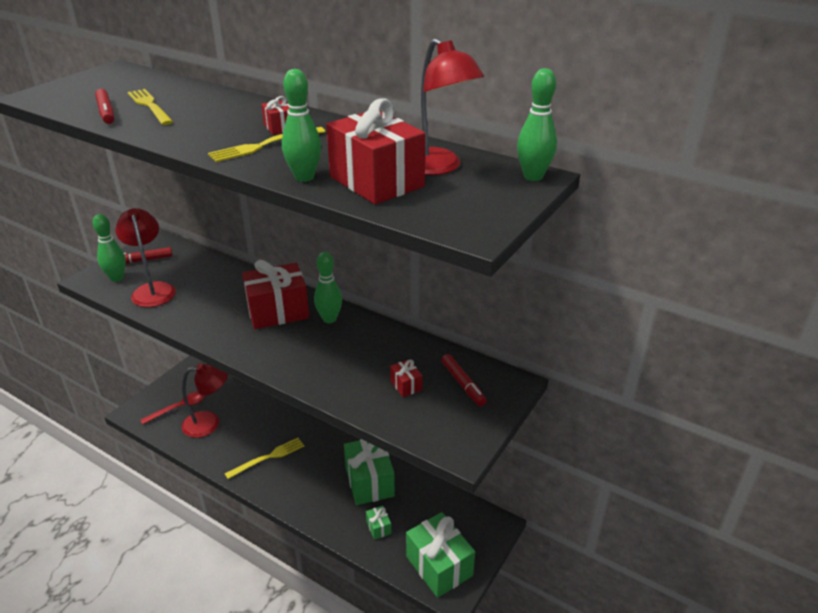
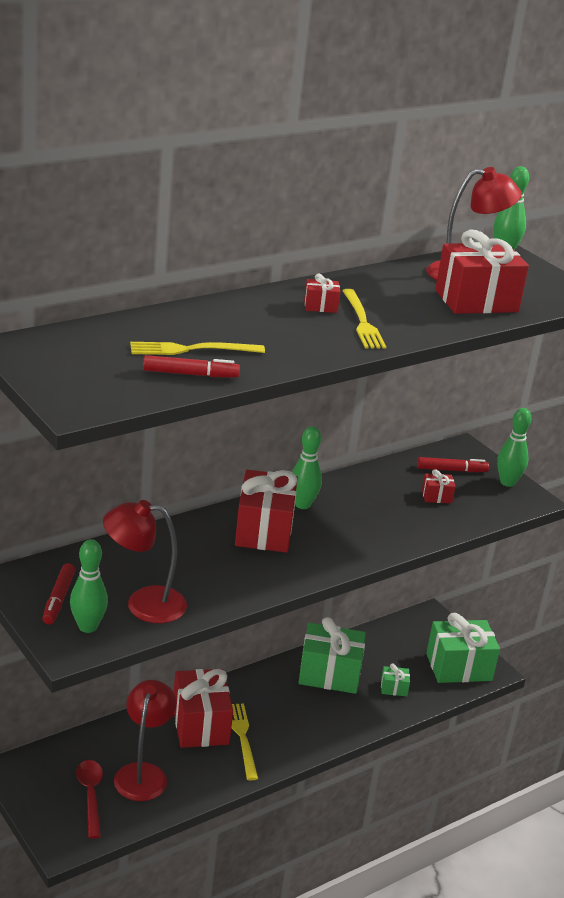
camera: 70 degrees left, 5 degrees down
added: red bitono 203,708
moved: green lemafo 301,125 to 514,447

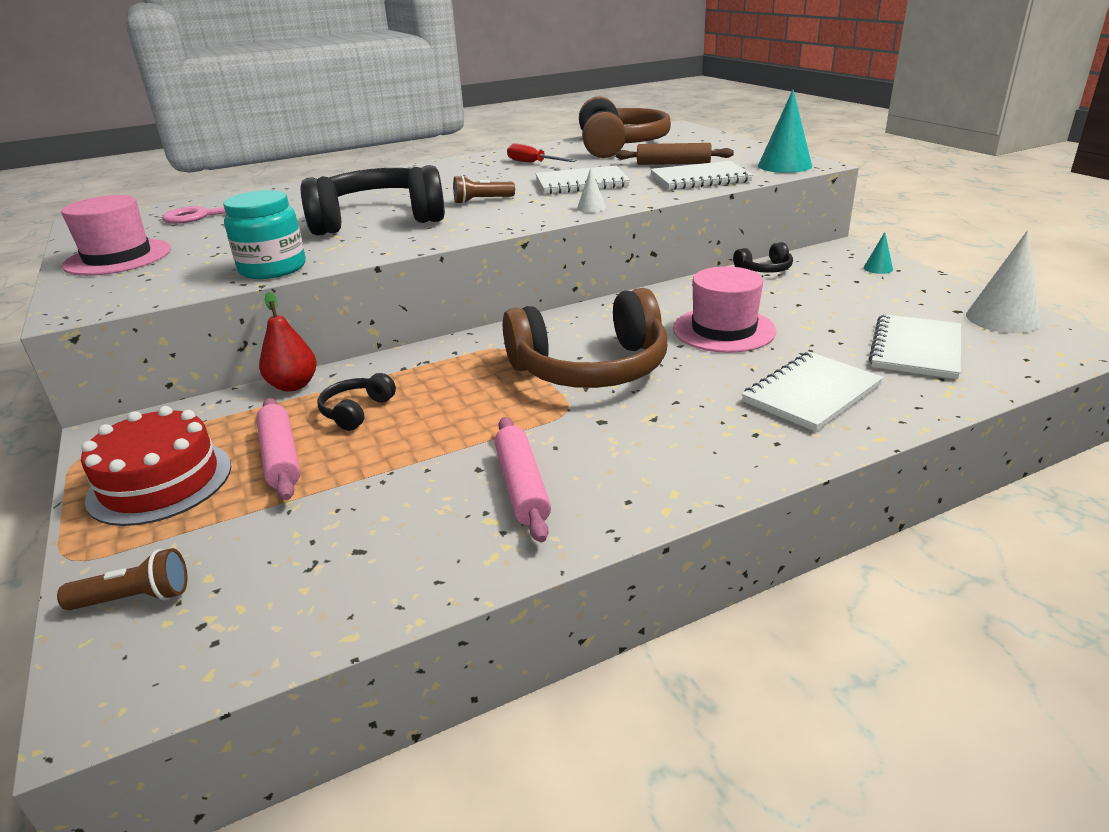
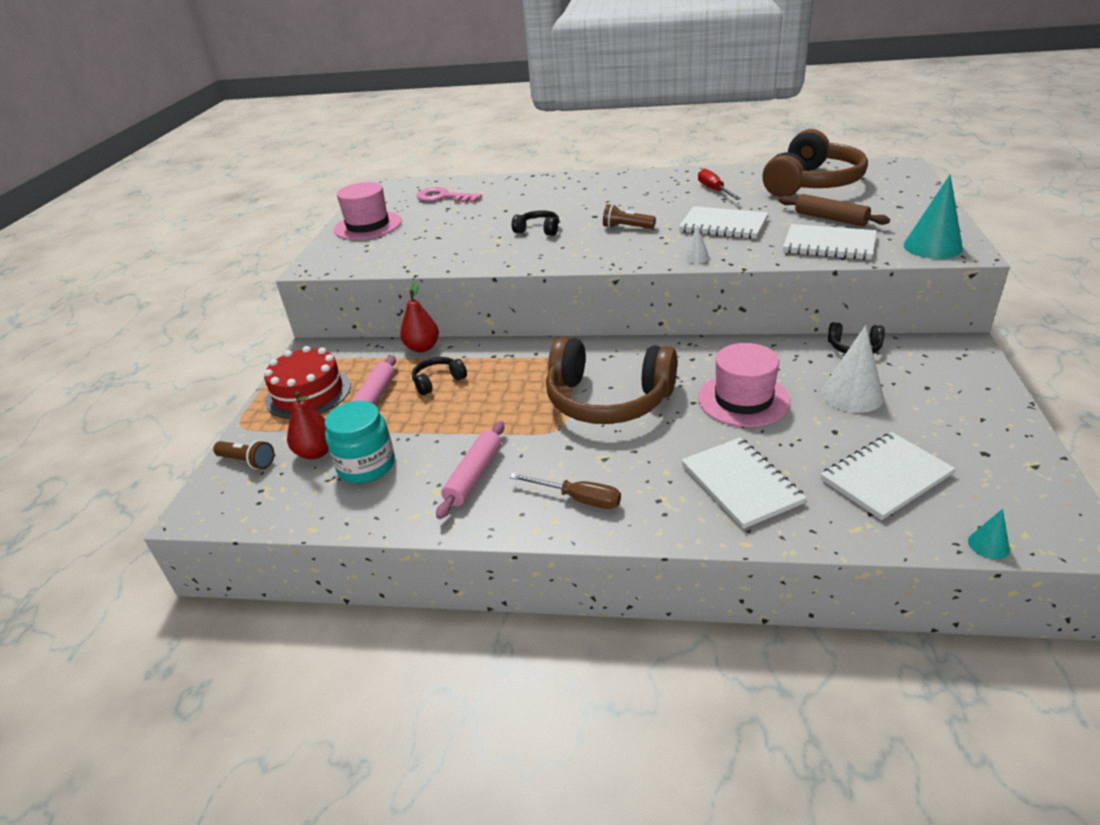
camera: 35 degrees right, 5 degrees up
added: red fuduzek 308,425; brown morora 565,491
moved: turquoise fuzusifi 264,234 to 360,442; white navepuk 1003,281 to 852,369; turquoise navepuk 878,253 to 989,534
turned: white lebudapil 813,392 = 744,483 75 degrees clockwise
resized: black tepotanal 372,200 = 535,223 x0.43

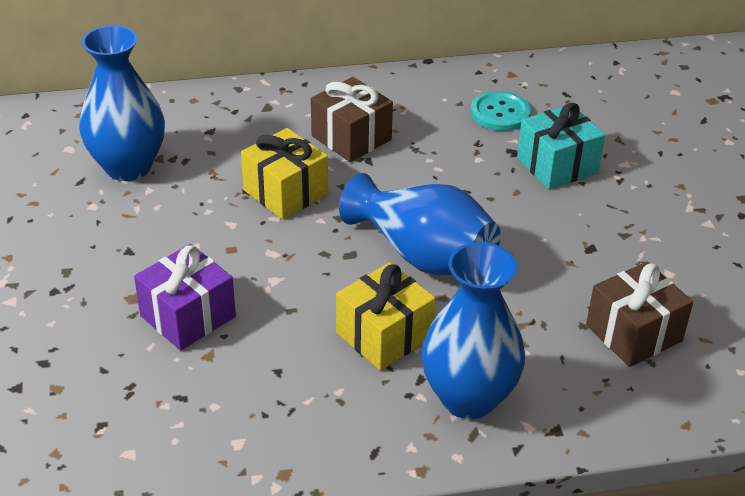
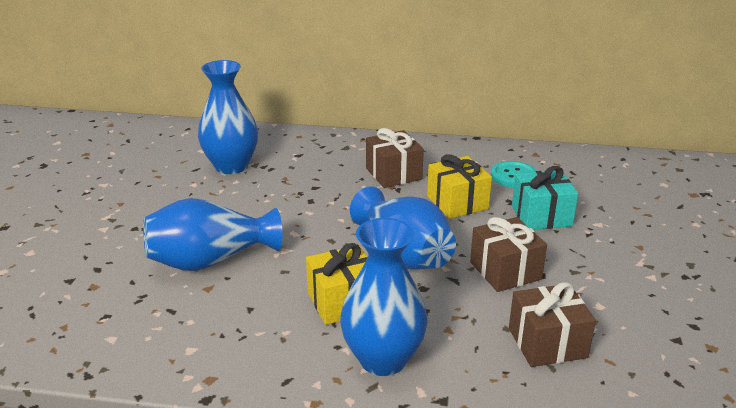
camera: 20 degrees right, 10 degrees down
added: brown bitono 508,254
moved: yellow bitono 284,174 to 459,186
replaced: purple bitono 185,297 to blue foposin 213,234

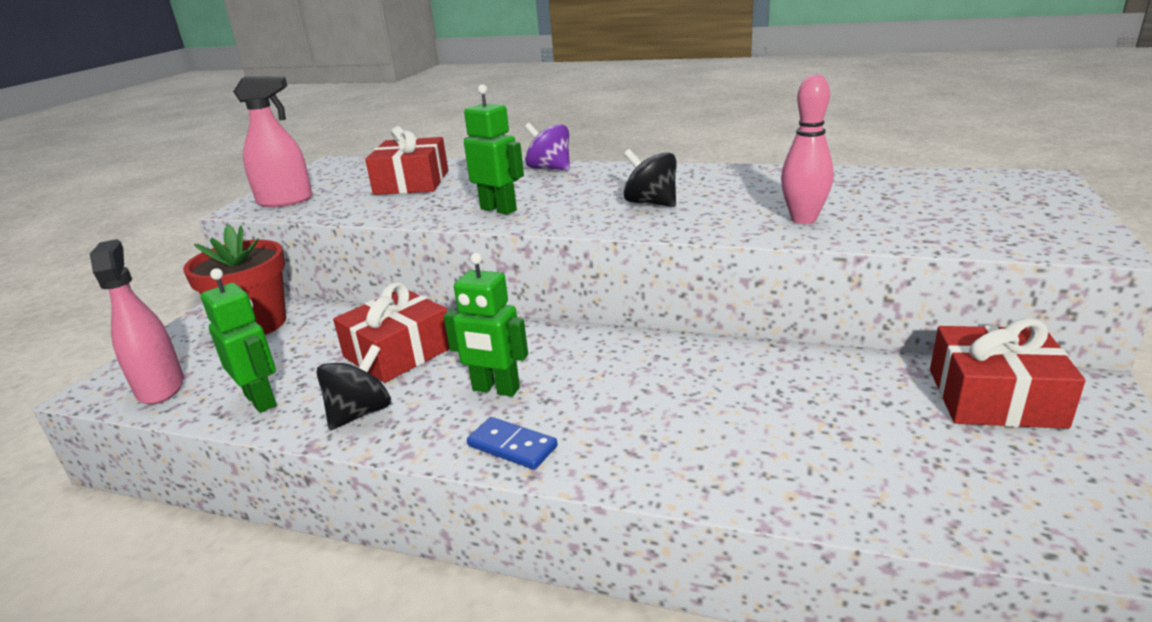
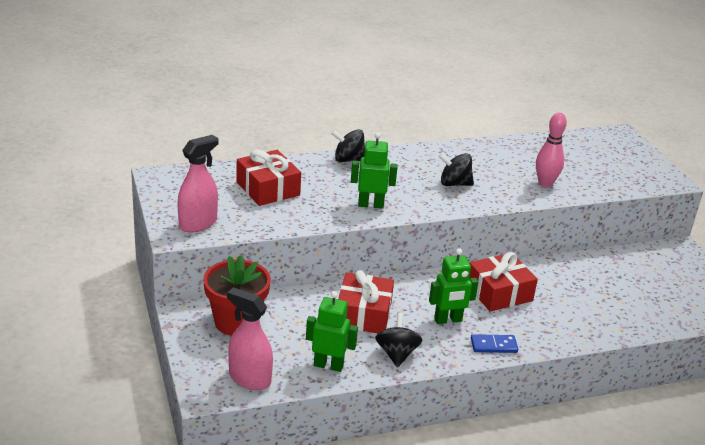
camera: 40 degrees left, 5 degrees up
moved: red bitono 1007,373 to 503,282
recoloured: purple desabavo 547,147 to black desabavo 348,145

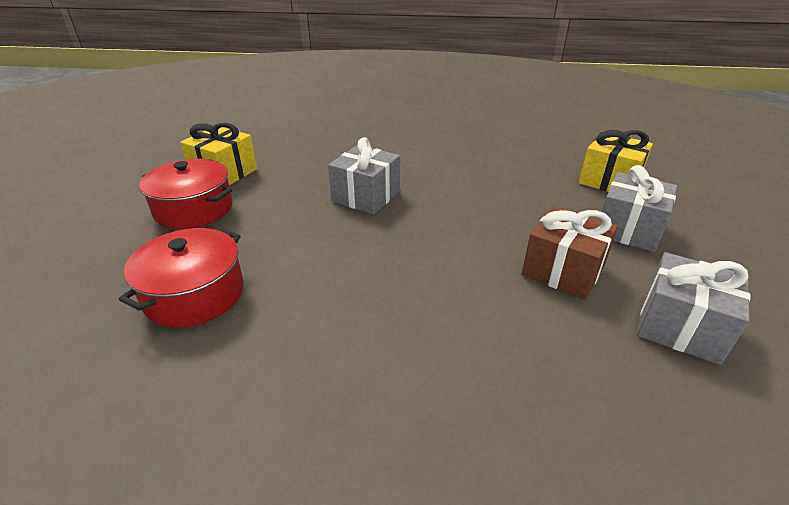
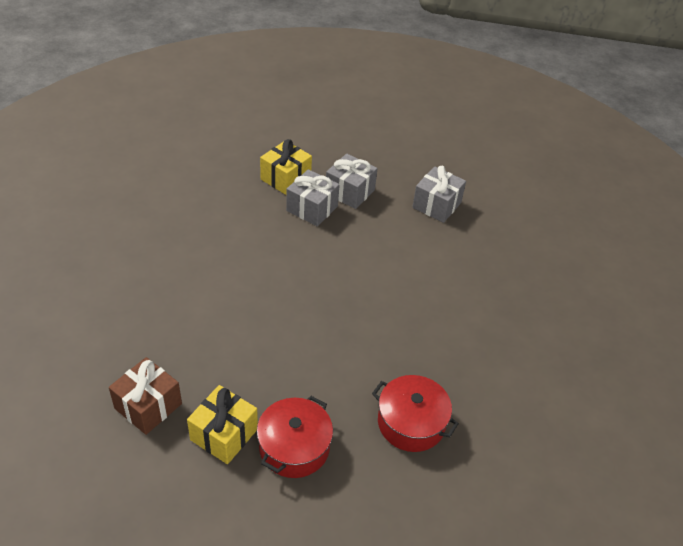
camera: 90 degrees left, 10 degrees up
moved: brown bitono 570,253 to 145,396; grey bitono 364,175 to 313,197

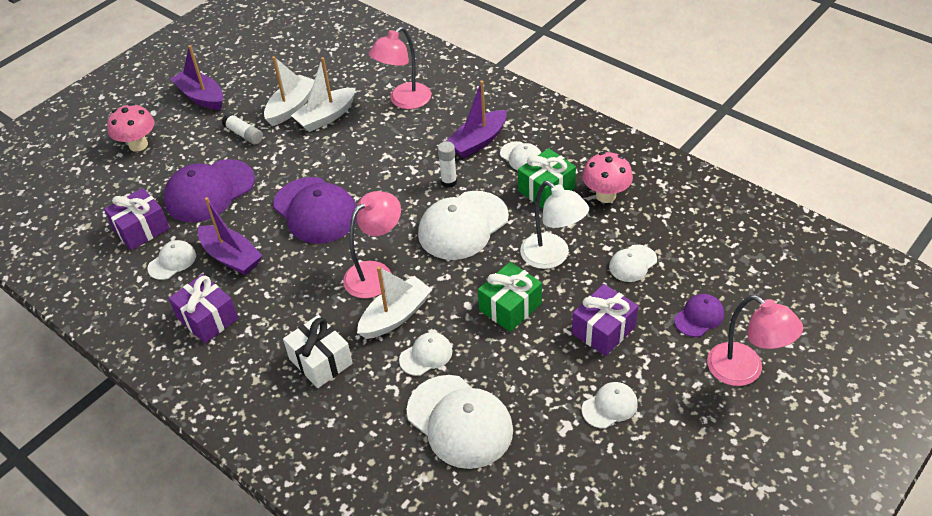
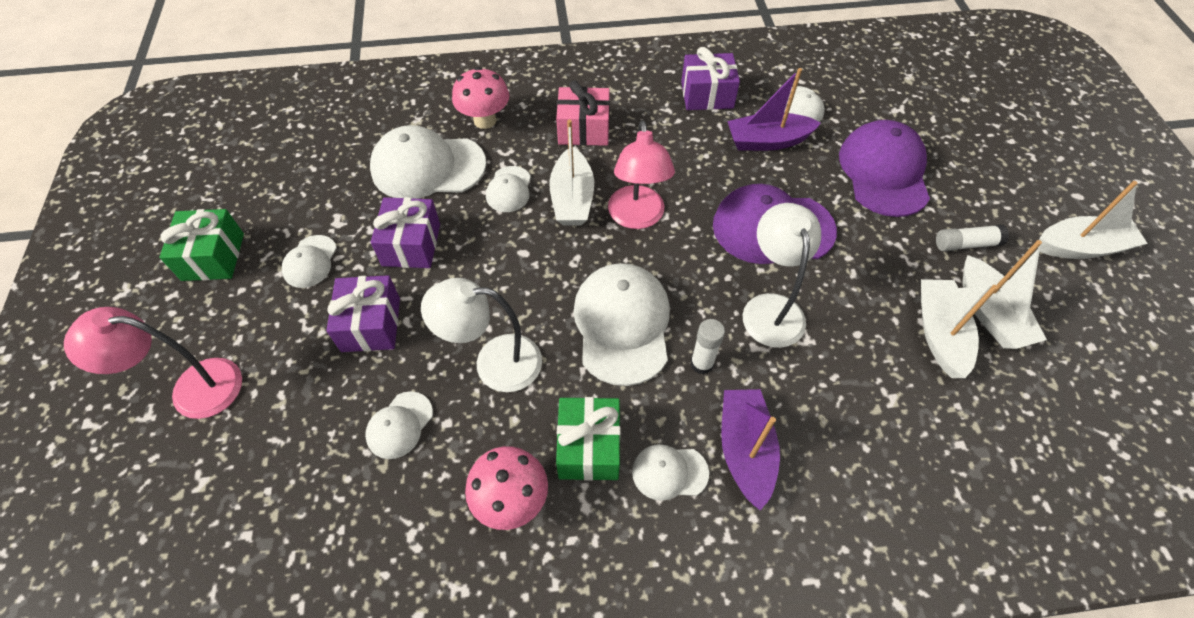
camera: 130 degrees right, 10 degrees up
removed: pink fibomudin 400,68; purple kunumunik 699,315
added: white fibomudin 782,275
moved: green bitono 510,297 to 201,245; purple bitono 137,219 to 405,232; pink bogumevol 130,127 to 480,98
recoloured: white bitono 318,351 to pink bitono 583,113; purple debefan 196,77 to white debefan 1093,220
turned: white kunumunik 633,263 = 399,425 150 degrees counterclockwise

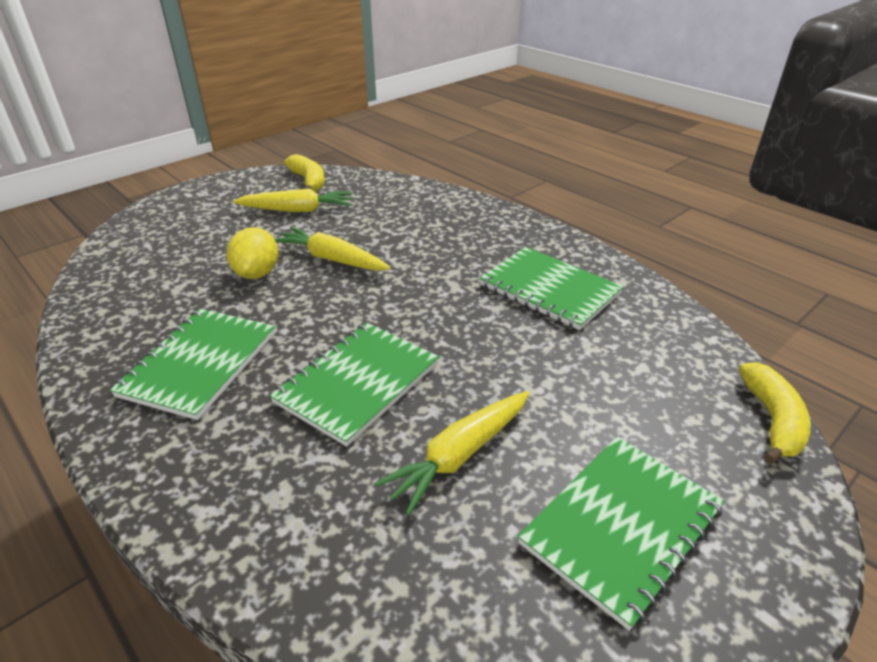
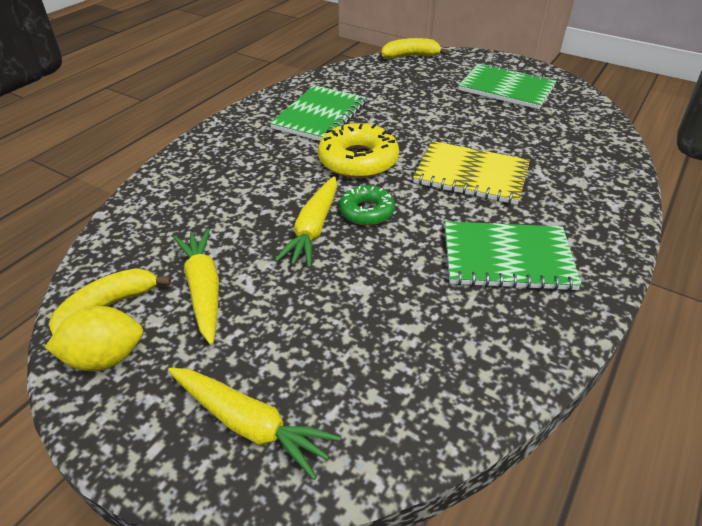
camera: 105 degrees left, 5 degrees up
added: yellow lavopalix 358,150; green lavopalix 367,205
moved: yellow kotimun 252,253 to 94,338; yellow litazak 451,453 to 254,424
recoloured: green lebudapil 354,385 to yellow lebudapil 471,173

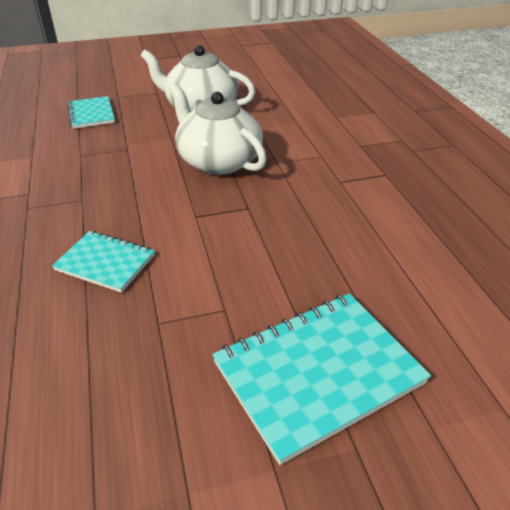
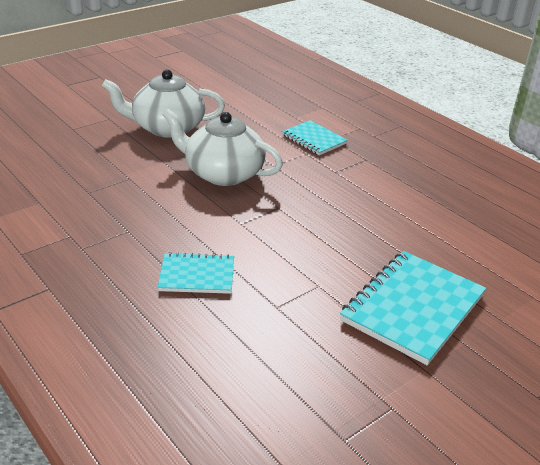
camera: 25 degrees left, 5 degrees down
moved: turquoise lebudapil 91,112 to 315,137

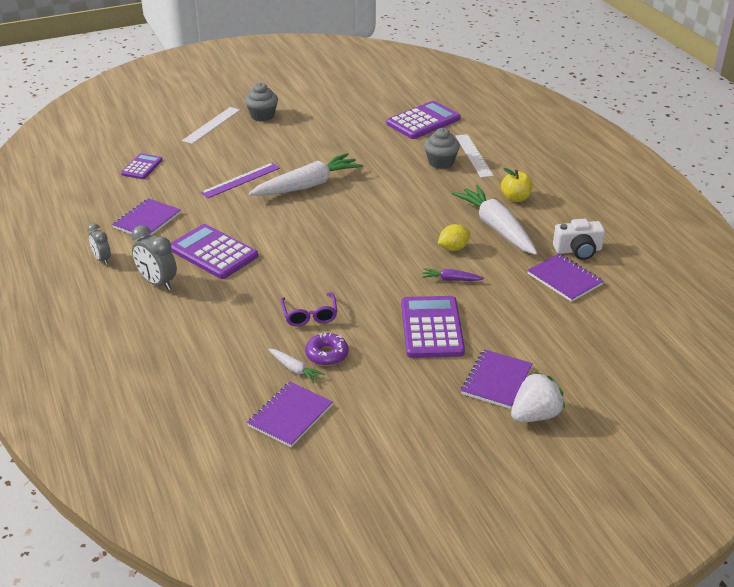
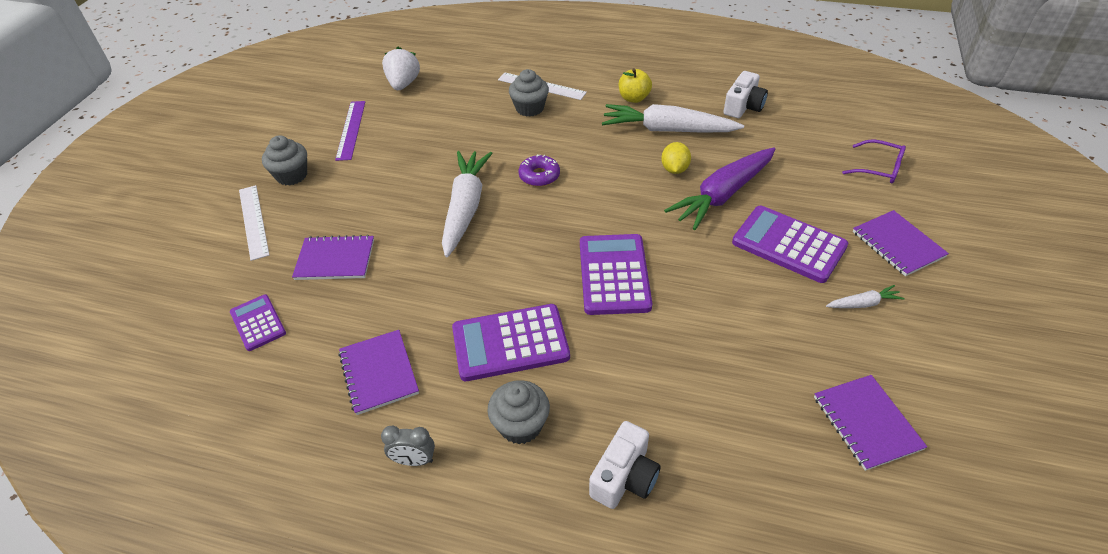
camera: 50 degrees left, 10 degrees up
added: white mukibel 624,465
moved: purple lebudapil 565,278 to 333,257; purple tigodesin 240,180 to 350,131; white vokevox 538,397 to 401,68; purple lavopalix 326,349 to 539,171; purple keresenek 424,120 to 616,274; white litazak 296,366 to 865,296; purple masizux 309,309 to 874,161
replaced: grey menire 154,257 to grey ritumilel 518,412
resized: purple litazak 453,274 = 719,188 x2.26

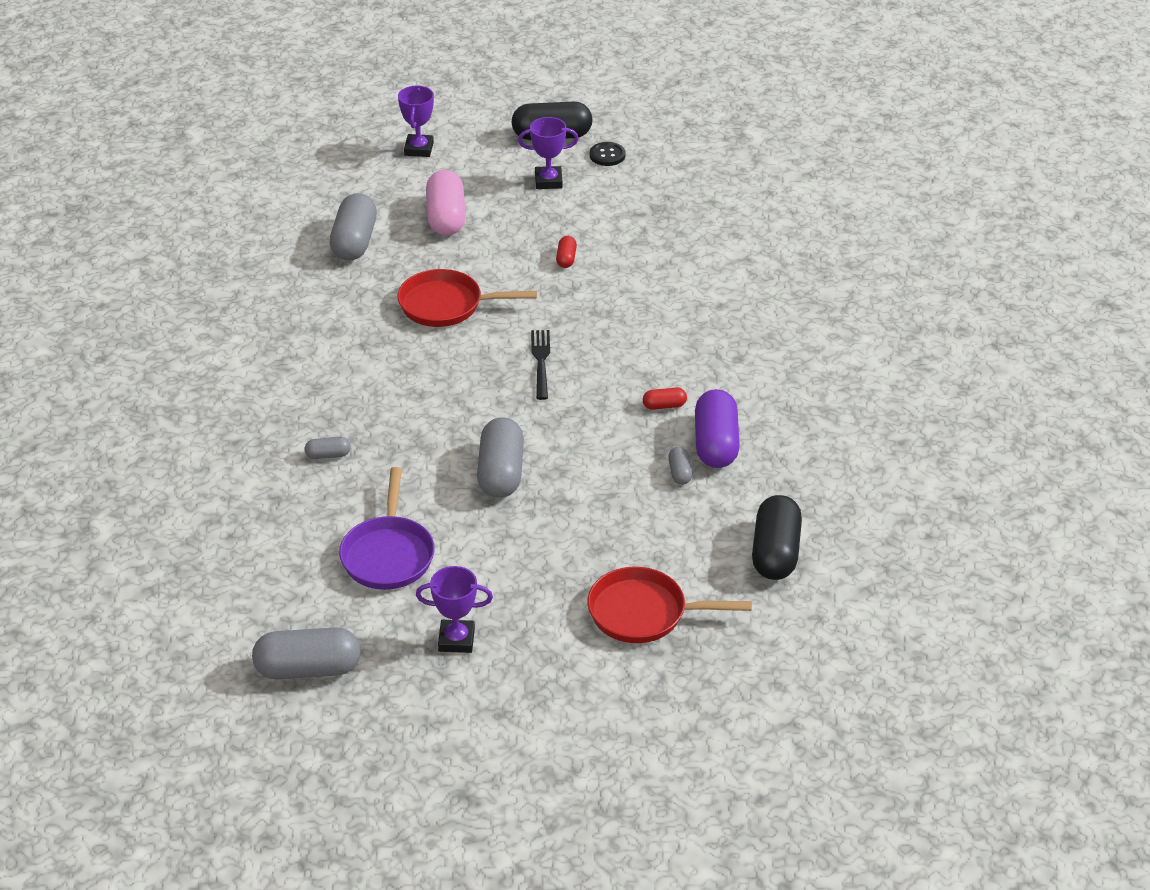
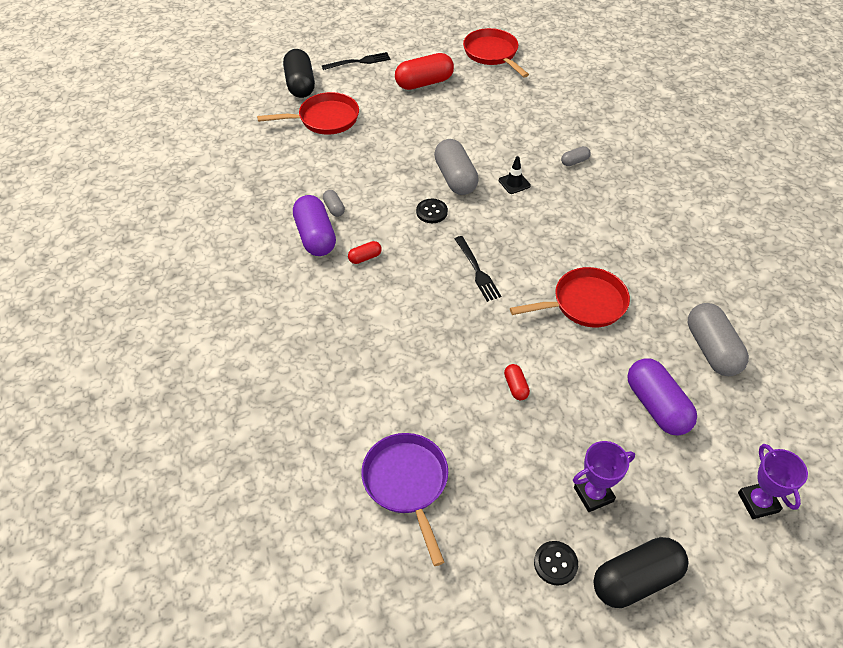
camera: 160 degrees right, 10 degrees up
added: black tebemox 356,61; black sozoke 432,211; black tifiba 515,175
moved: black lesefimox 777,537 to 299,73; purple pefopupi 387,528 to 404,499
replaced: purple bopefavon 454,609 to red lesefimox 424,71; grey lesefimox 306,653 to red pefopupi 496,52
recoloured: pink lesefimox 446,203 to purple lesefimox 662,397

